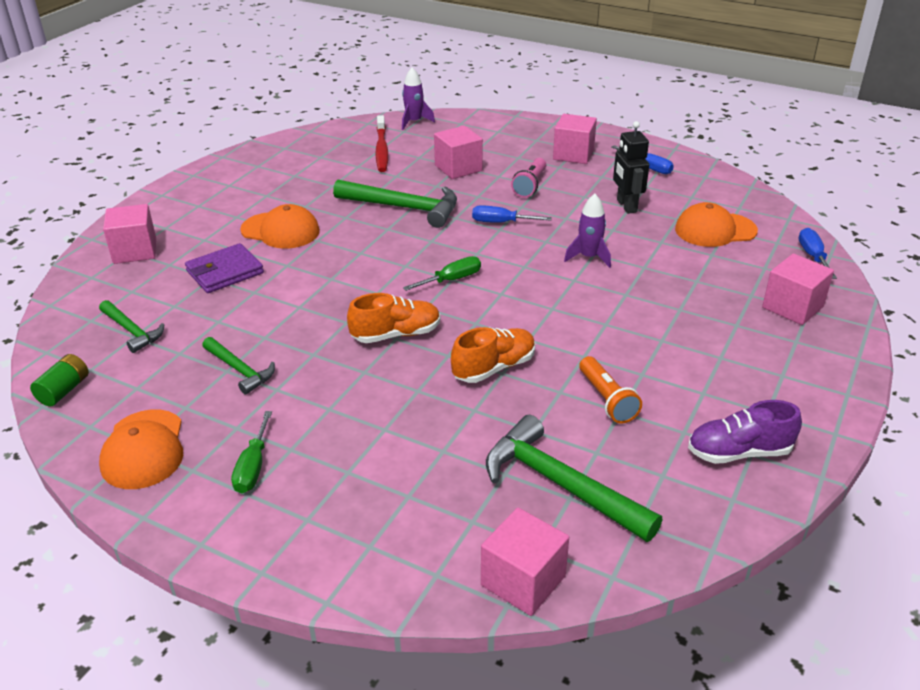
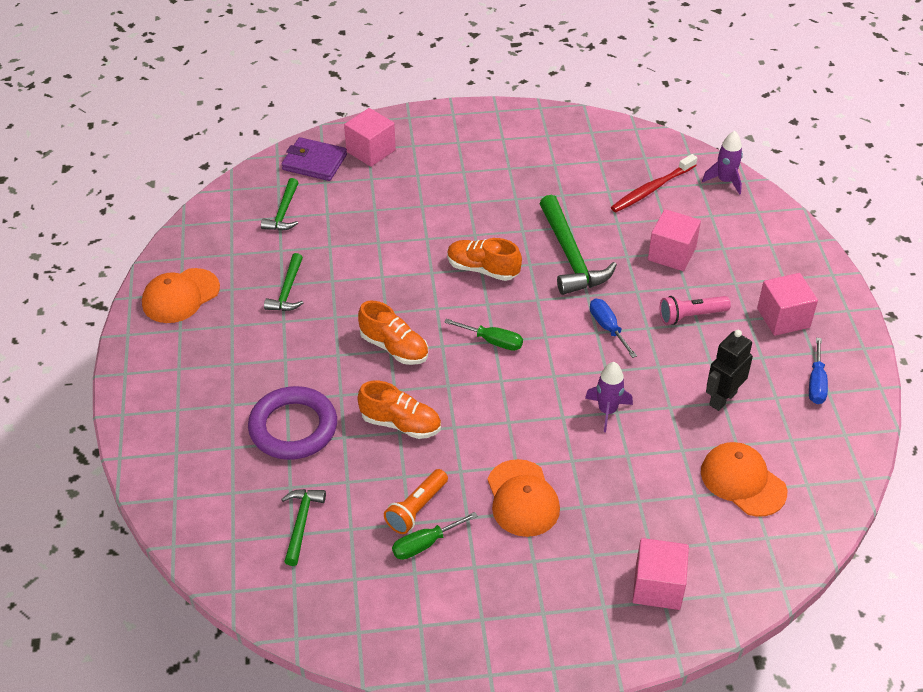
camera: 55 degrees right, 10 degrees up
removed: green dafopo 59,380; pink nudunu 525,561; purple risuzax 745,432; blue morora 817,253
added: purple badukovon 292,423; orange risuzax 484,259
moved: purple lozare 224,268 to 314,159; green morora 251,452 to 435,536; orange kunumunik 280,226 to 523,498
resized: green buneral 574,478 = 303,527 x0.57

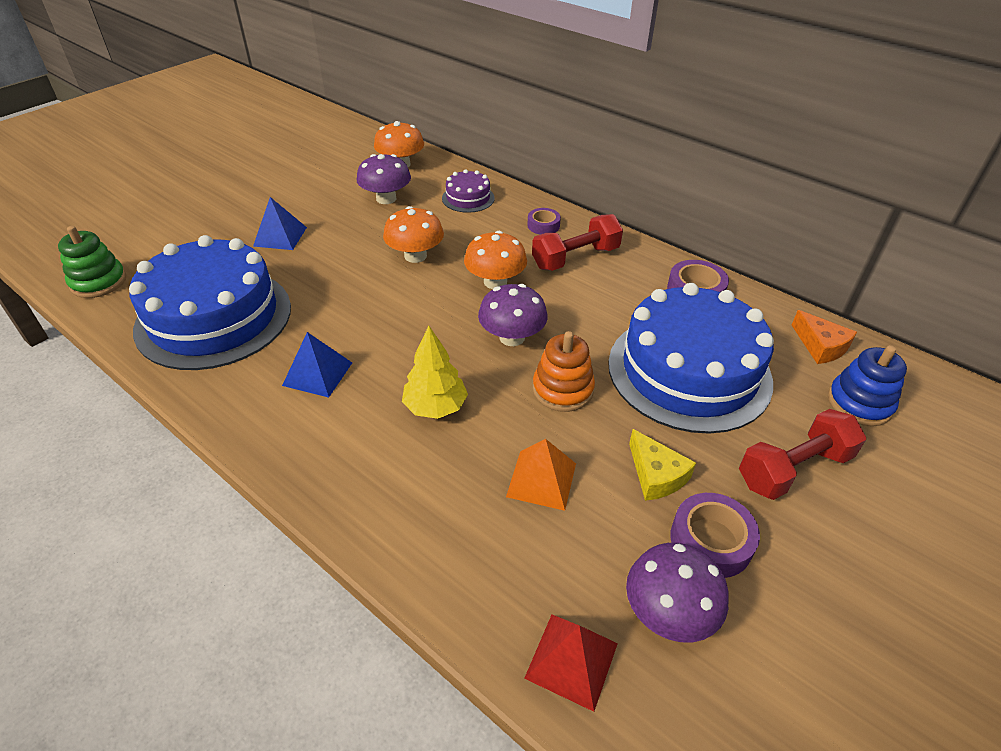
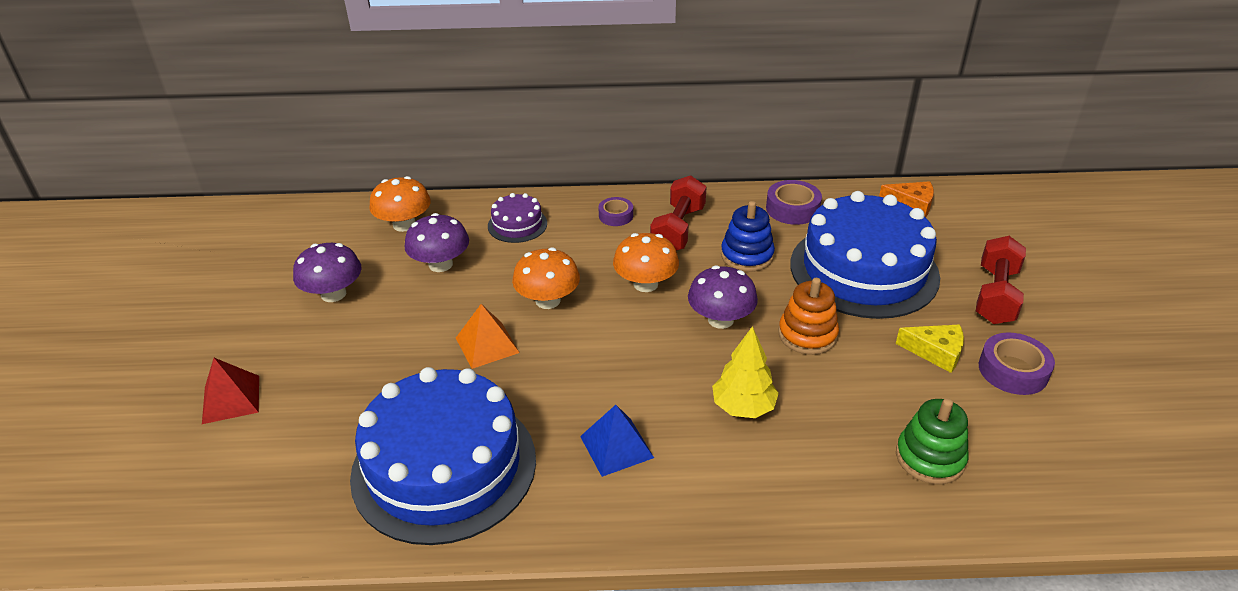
camera: 40 degrees left, 5 degrees down
removed: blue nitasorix 280,223
moved: red nitasorix 571,663 to 230,391; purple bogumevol 677,592 to 327,272; orange nitasorix 541,475 to 488,336; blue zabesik 867,385 to 748,236; green zabesik 92,262 to 932,441

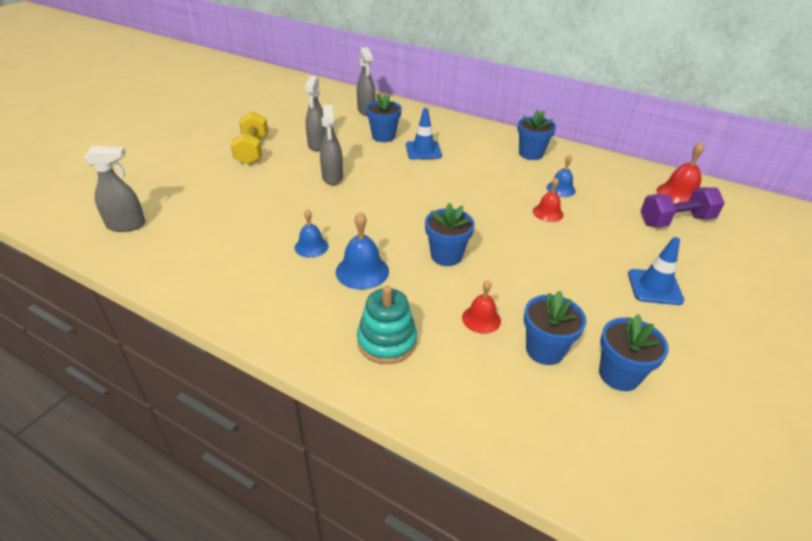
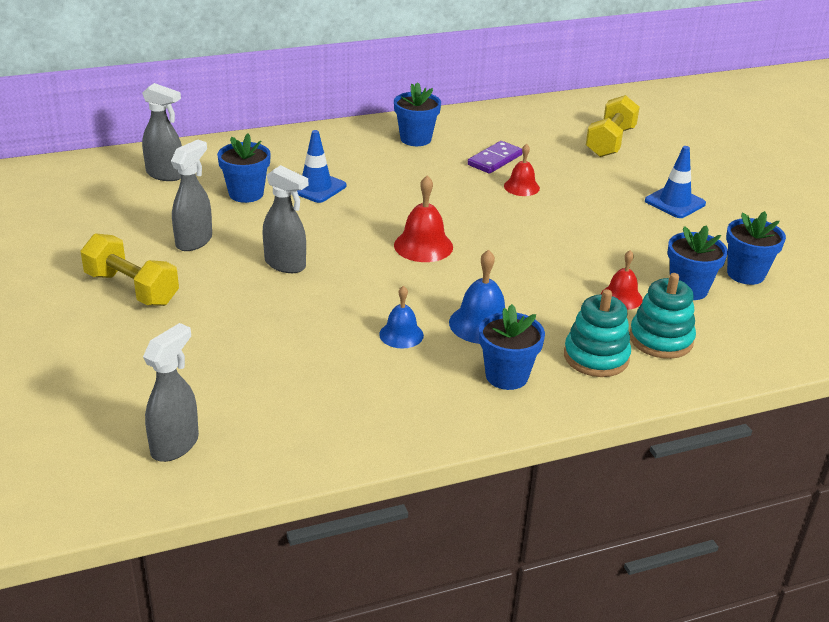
camera: 50 degrees left, 5 degrees down
added: turquoise zabesik 662,316
moved: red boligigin 680,172 to 423,219; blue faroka 450,234 to 512,347
replaced: blue boligigin 561,176 to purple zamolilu 495,157
recoloured: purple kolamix 683,207 to yellow kolamix 613,126
turned: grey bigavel 315,113 = 191,195 105 degrees counterclockwise

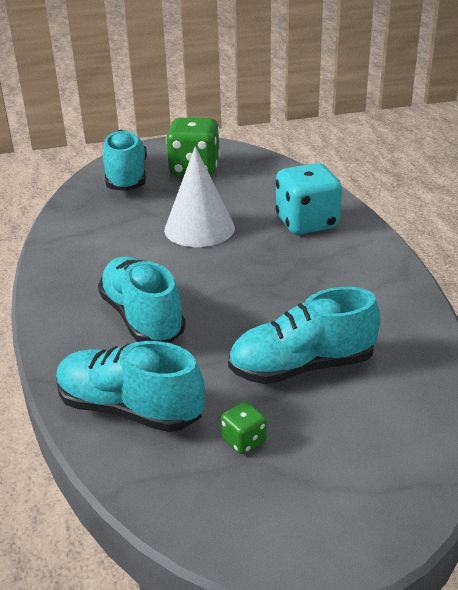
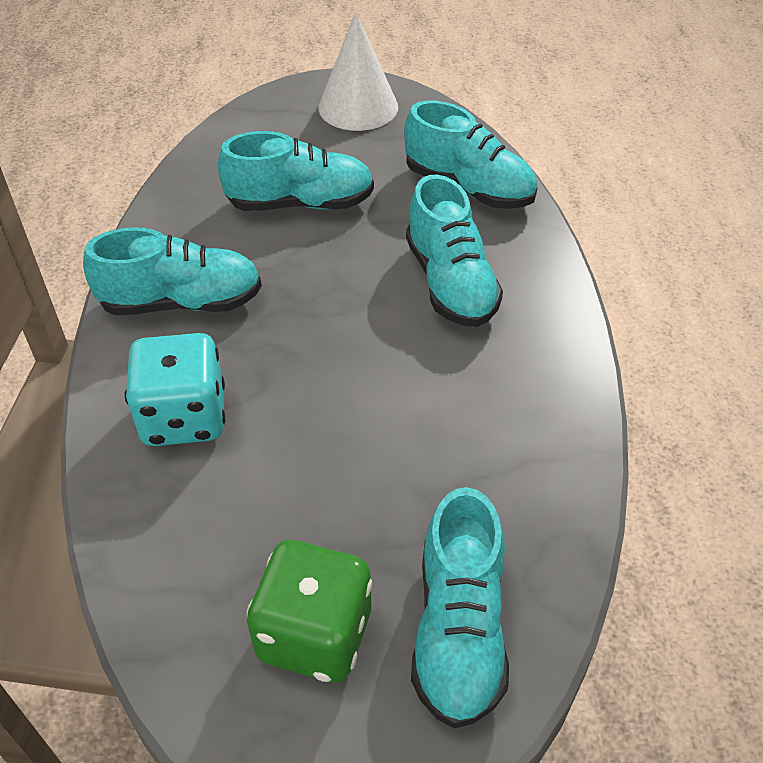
camera: 170 degrees left, 15 degrees up
removed: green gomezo 244,428
added: turquoise risuzax 172,271
moved: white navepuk 199,196 to 358,71

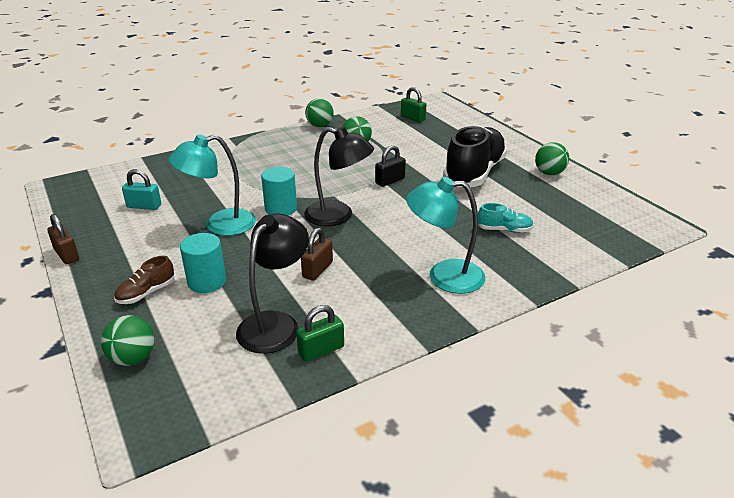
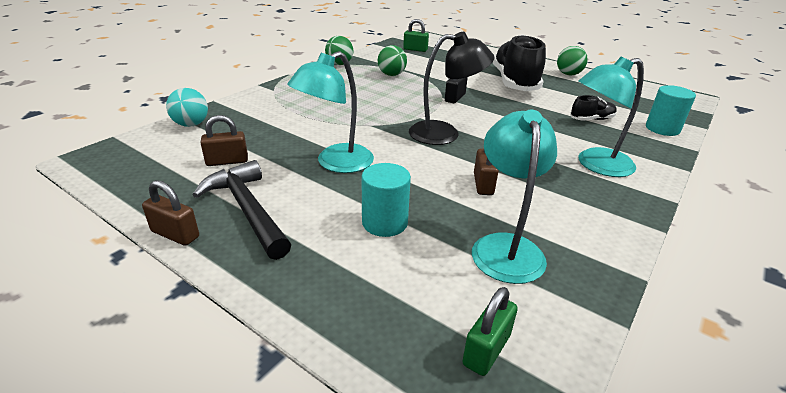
camera: 25 degrees left, 0 degrees up
removed: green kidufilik 127,340; brown risuzax 144,280
added: turquoise kidufilik 187,107; black buneral 242,210
moved: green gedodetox 320,333 to 490,331; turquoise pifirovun 279,191 to 671,110
recoloured: turquoise gedodetox 141,189 to brown gedodetox 224,140; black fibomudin 272,283 to turquoise fibomudin 514,196; turquoise risuzax 506,218 to black risuzax 593,108

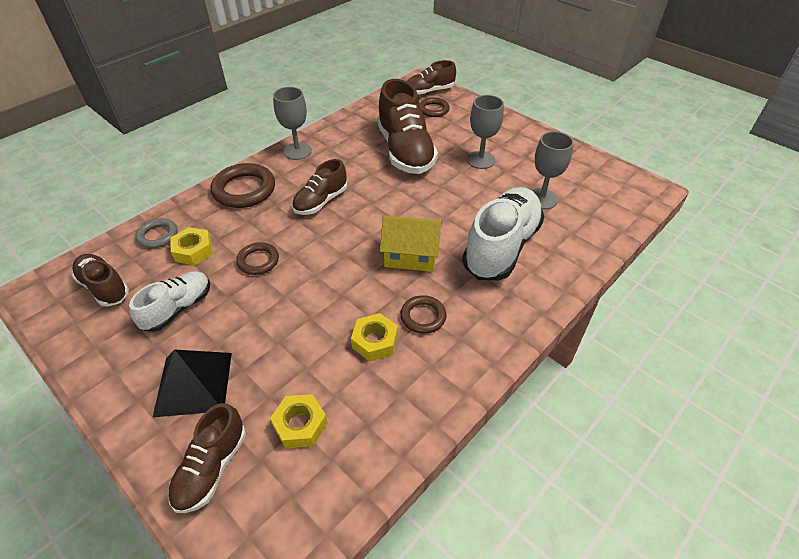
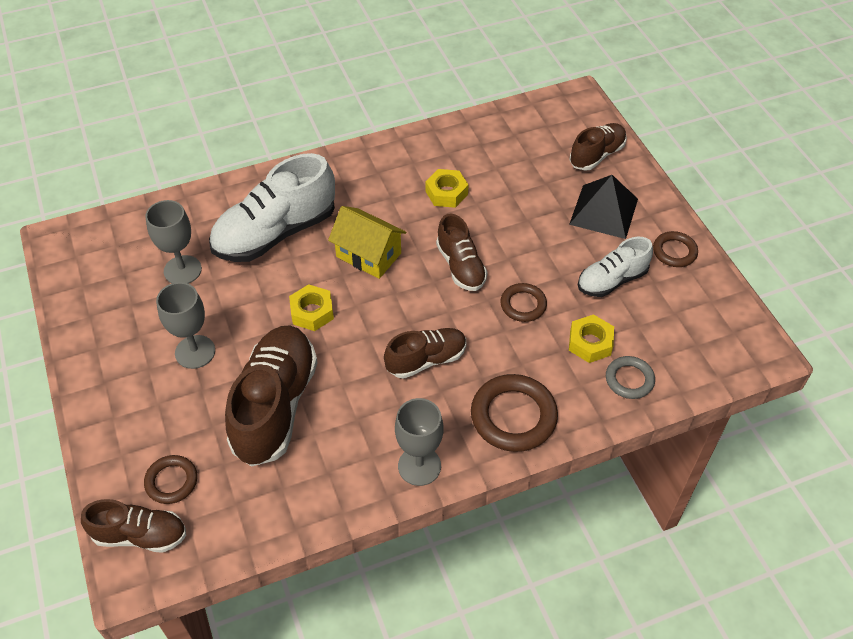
camera: 155 degrees left, 5 degrees up
moved: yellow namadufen 298,421 to 311,307; brown risuzax 100,280 to 462,252; brown badukovon 423,314 to 675,249

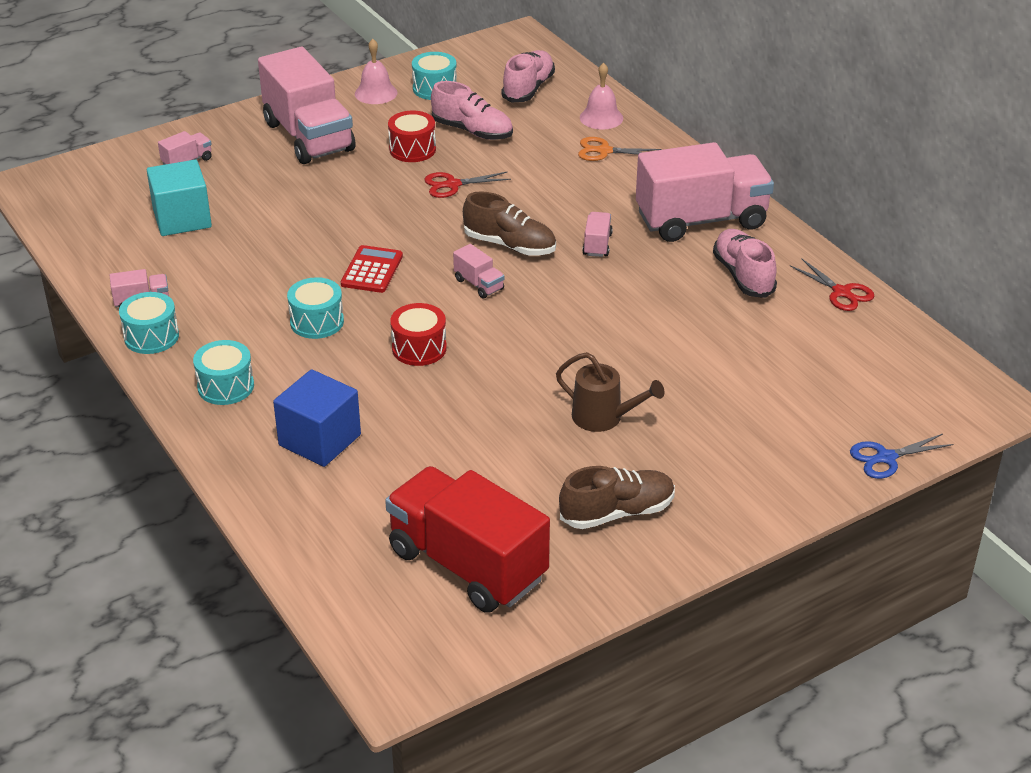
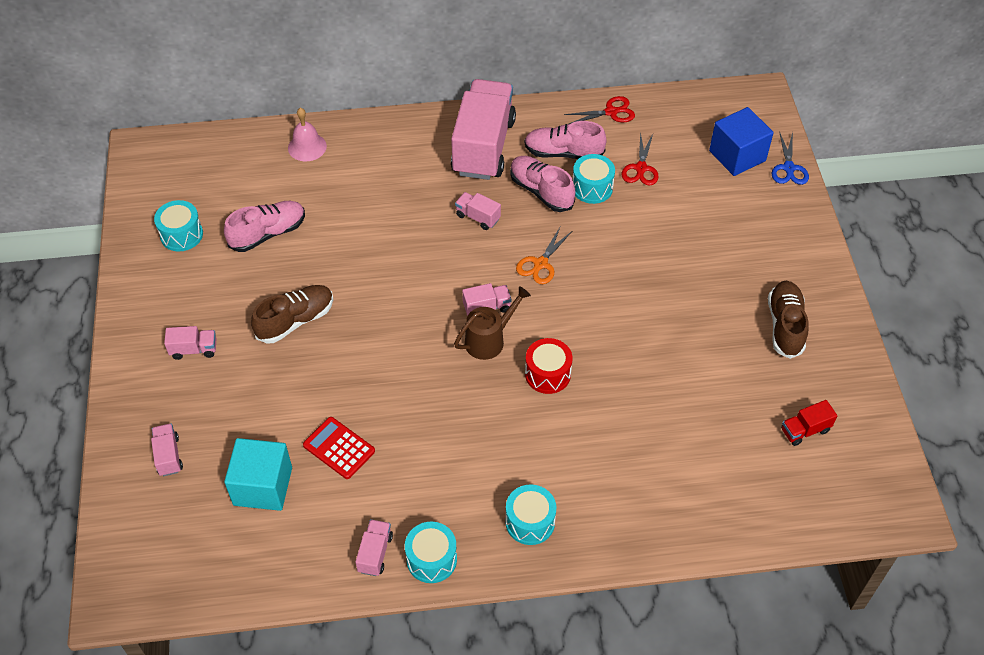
camera: 65 degrees left, 15 degrees up
removed: pink boligigin 376,71; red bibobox 412,136
moved: brown risuzax 509,224 to 292,314; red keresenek 372,269 to 339,448; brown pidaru 610,392 to 492,323; pink risuzax 528,76 to 542,184; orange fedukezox 620,149 to 544,255; turquoise bibobox 315,308 to 594,179; red fedukezox 467,185 to 640,158; blue nudunu 317,418 to 741,141
resized: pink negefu 306,105 = 190,343 x0.41; red negefu 467,539 = 809,423 x0.41

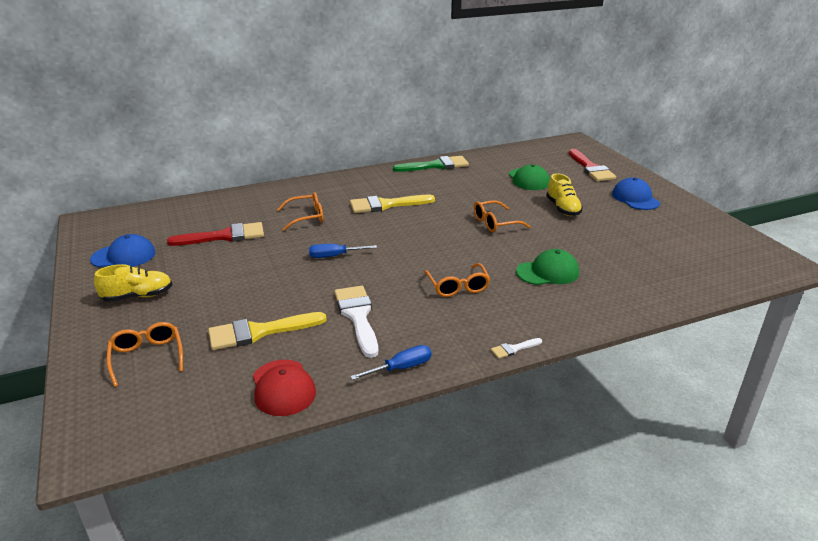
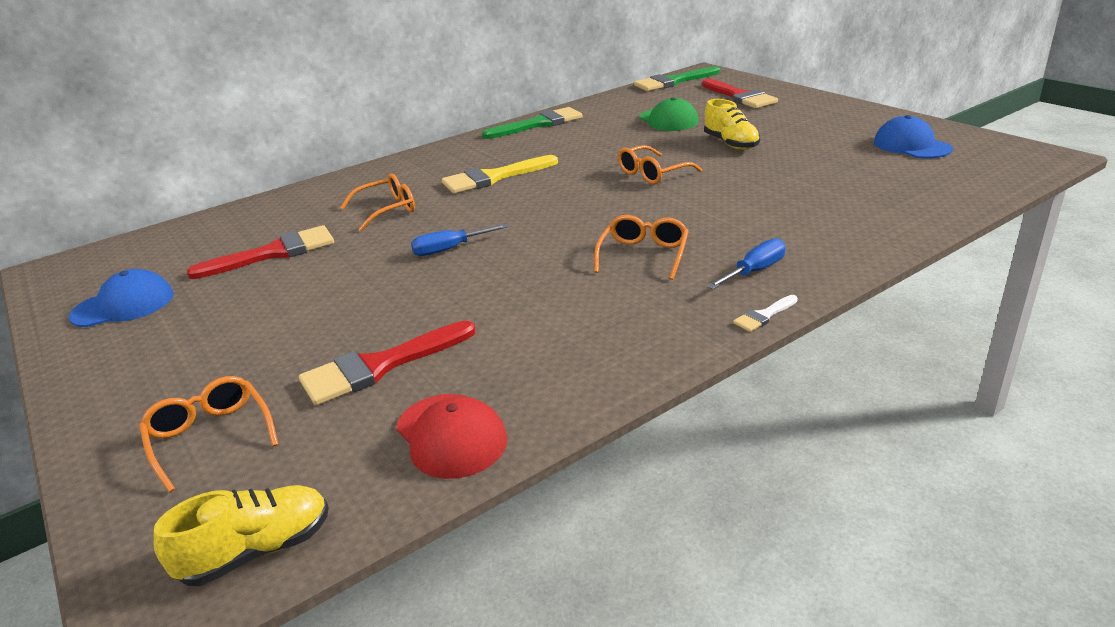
camera: 10 degrees left, 0 degrees up
removed: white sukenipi 356,322; green kunumunik 547,267
added: green sukenipi 677,78
moved: yellow risuzax 133,283 to 241,535; blue morora 390,362 to 746,263; blue kunumunik 636,193 to 913,136
recoloured: yellow sukenipi 267,331 to red sukenipi 387,362
turned: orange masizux 457,280 = 641,247 135 degrees counterclockwise

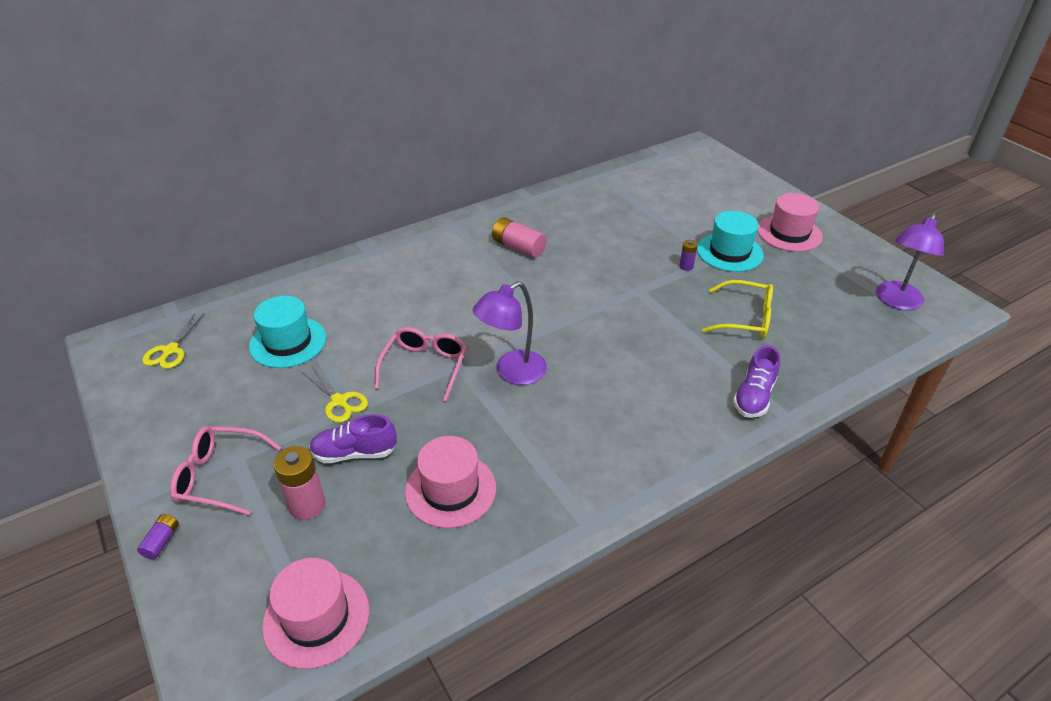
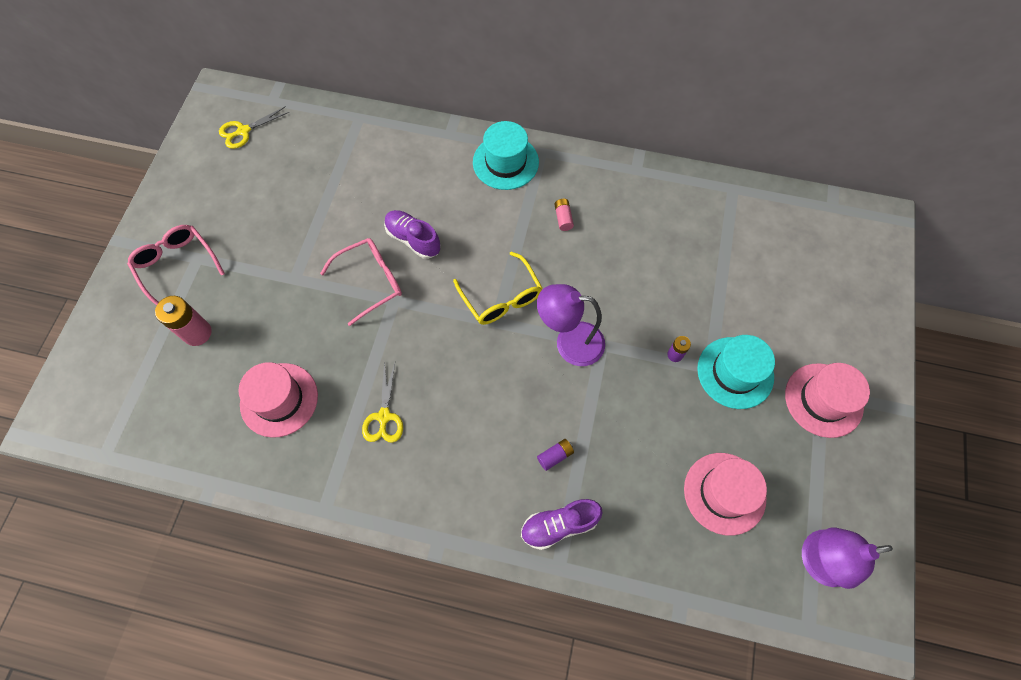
camera: 45 degrees right, 25 degrees up
moved: yellow fedukezox 335,395 to 382,402; purple risuzax 353,438 to 412,234; yellow masizux 737,309 to 498,288; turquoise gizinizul 287,332 to 506,155; purple fibomudin 510,333 to 571,325; purple dafopo 158,537 to 555,455; pink gizinizul 315,613 to 725,494
resized: pink dafopo 519,237 = 564,215 x0.54

